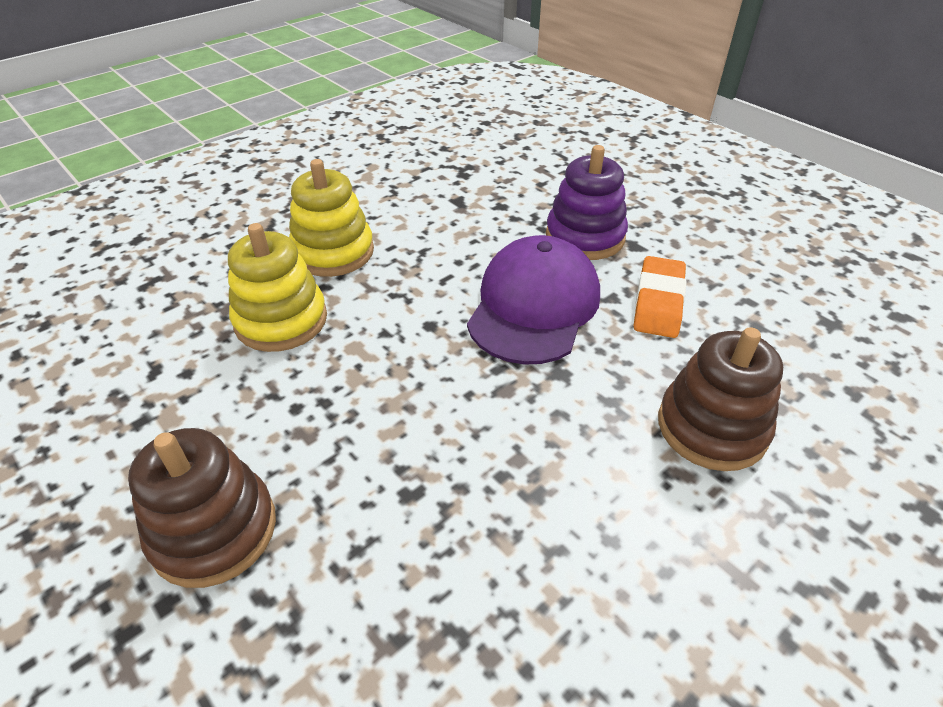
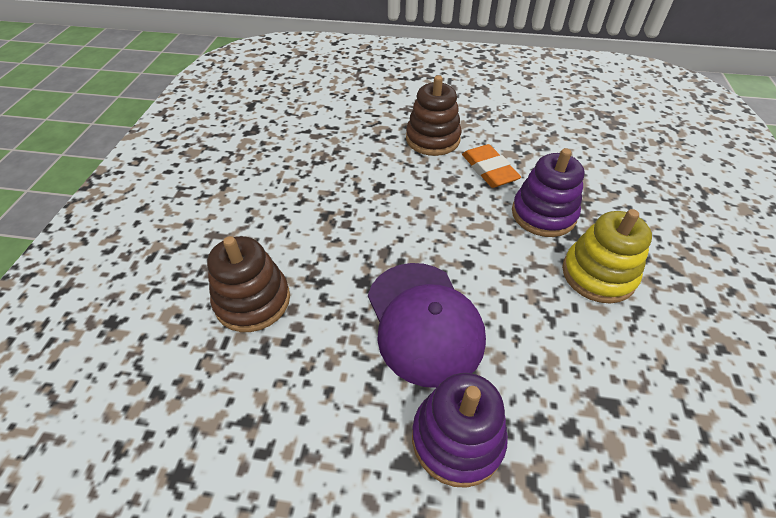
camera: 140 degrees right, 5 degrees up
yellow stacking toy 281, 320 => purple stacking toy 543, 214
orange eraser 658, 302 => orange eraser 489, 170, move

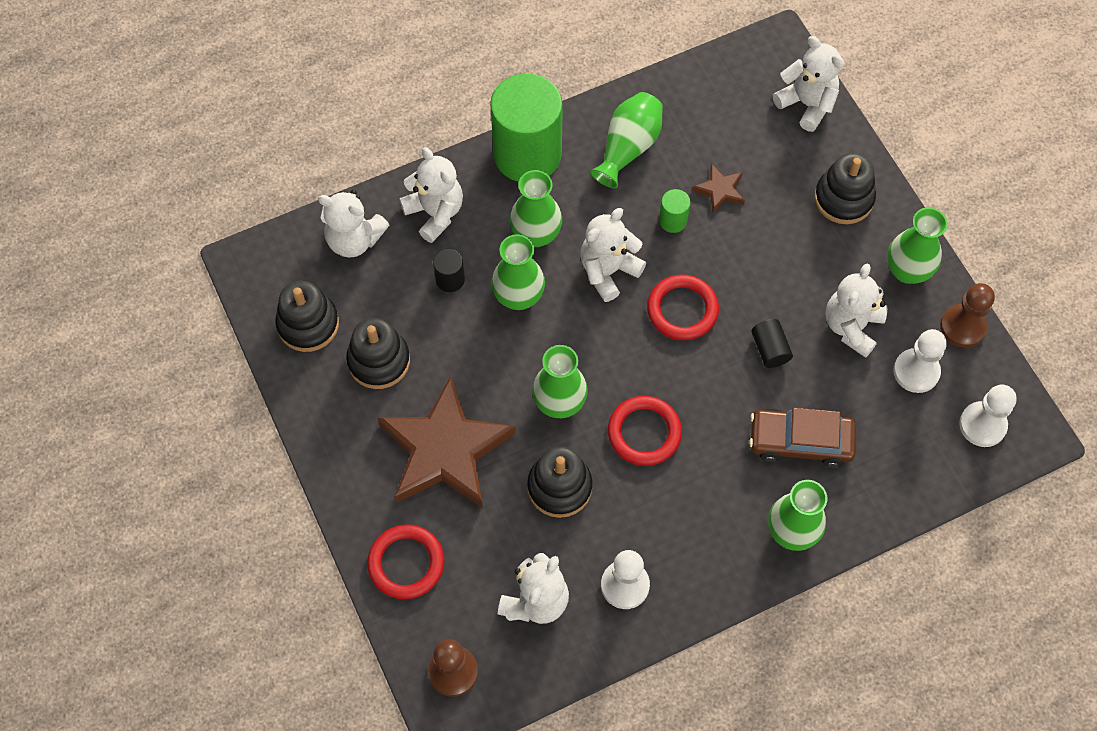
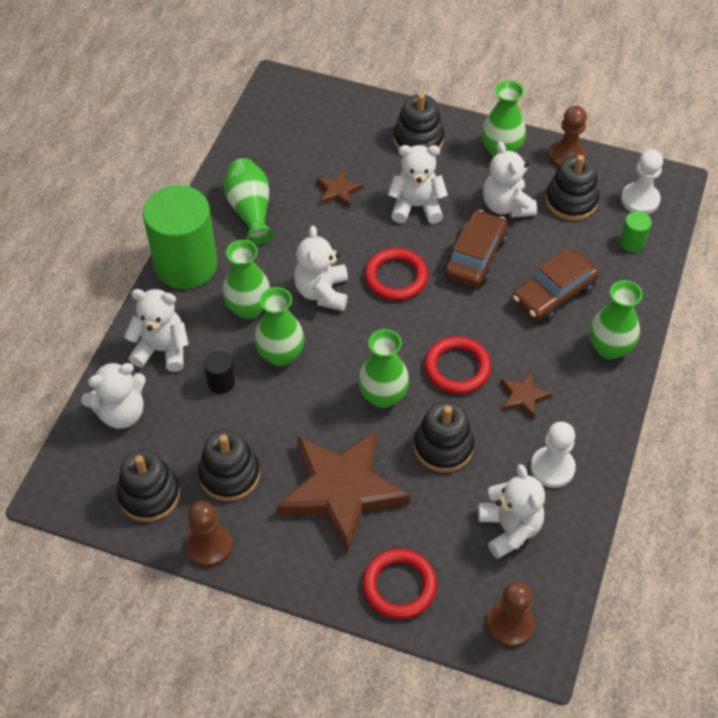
camera: 45 degrees left, 10 degrees down
green cylinder 673, 220 => green cylinder 632, 242, move
black cylinder 770, 349 => brown car 475, 257
white teddy bear 807, 104 => white teddy bear 416, 206, move
white pawn 916, 371 => black stacking toy 571, 201
nothing => brown pawn 209, 546
nothing => brown star 523, 397

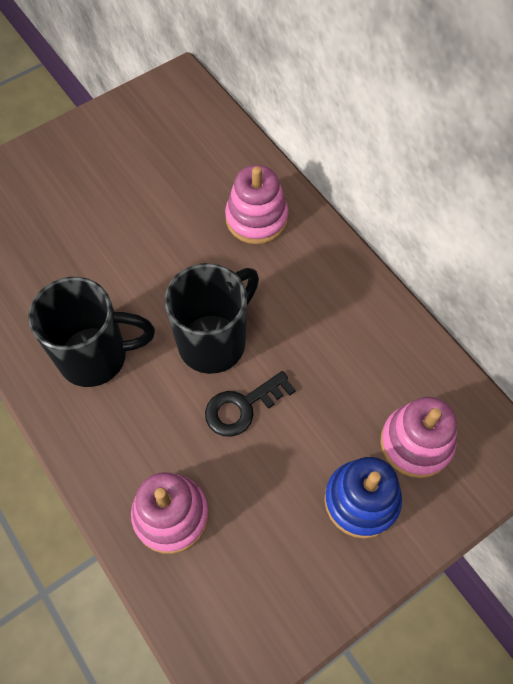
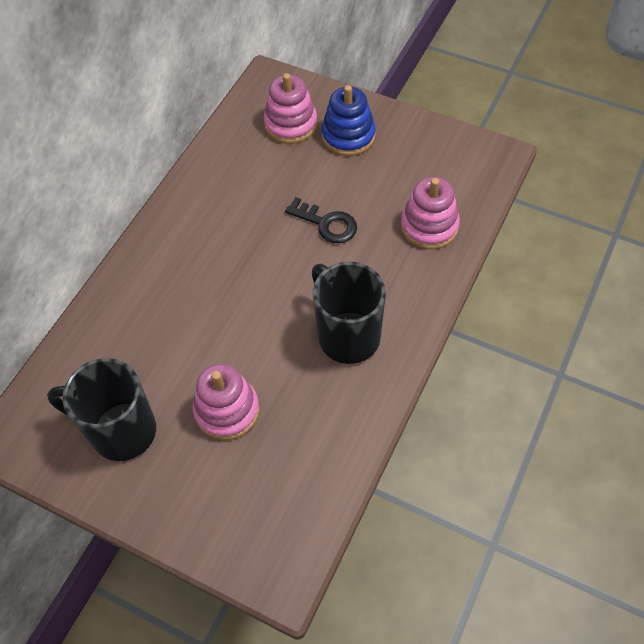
camera: 115 degrees left, 5 degrees down
black mug 214, 342 => black mug 121, 431, move
pink stacking toy 256, 218 => pink stacking toy 227, 410, move

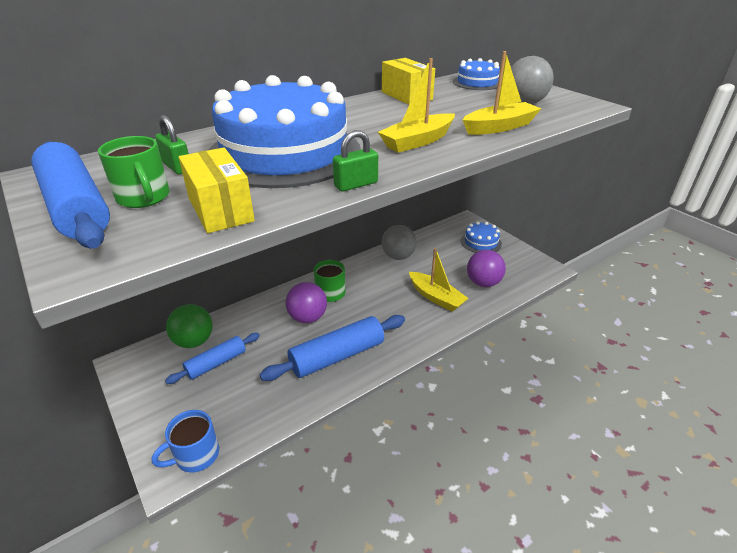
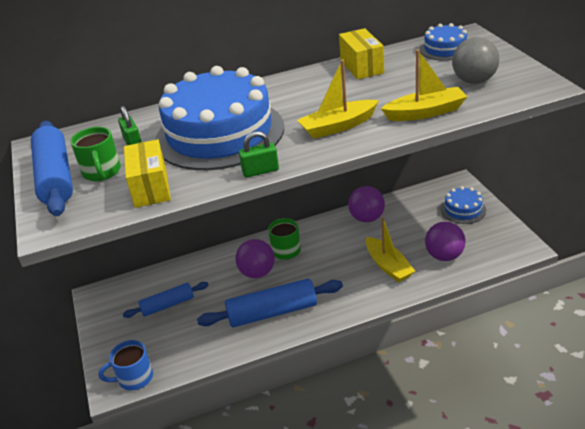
camera: 20 degrees right, 0 degrees up
green ball 194, 341 => nothing
grey ball 398, 256 => purple ball 367, 218

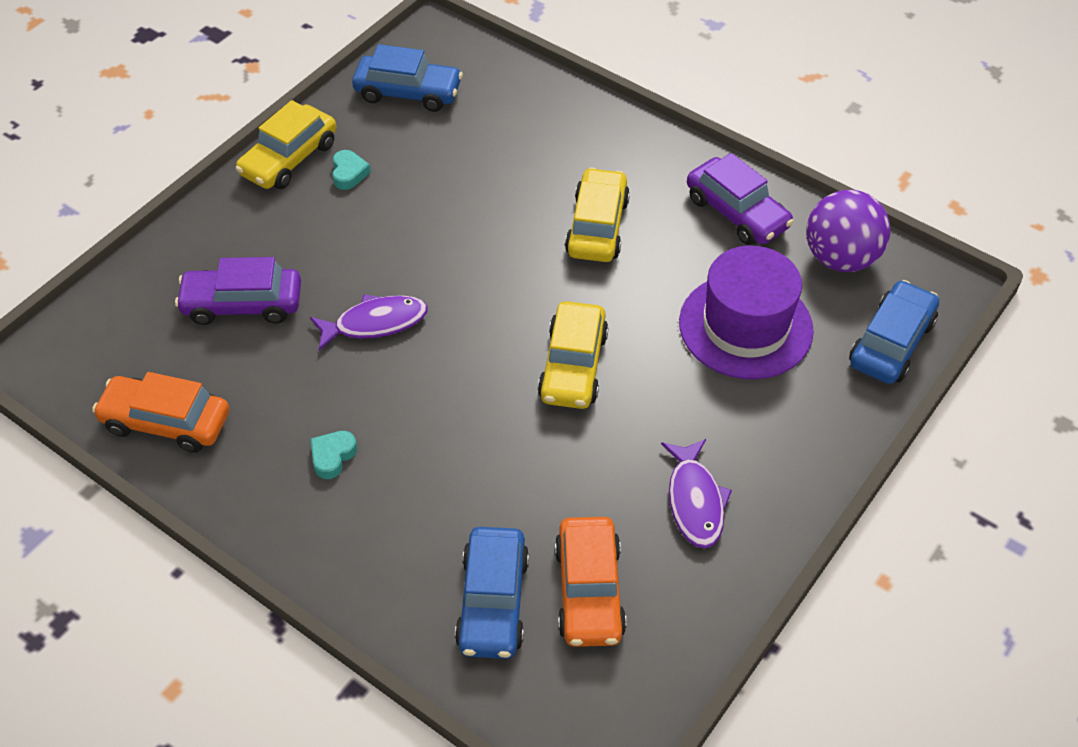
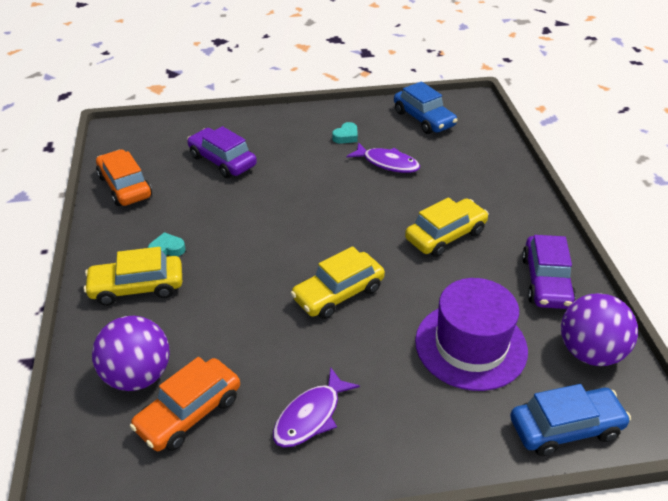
camera: 45 degrees right, 10 degrees down
yellow car 289, 159 => yellow car 137, 287, move
purple fish 375, 323 => purple fish 387, 163, move
blue car 493, 602 => purple ball 138, 375

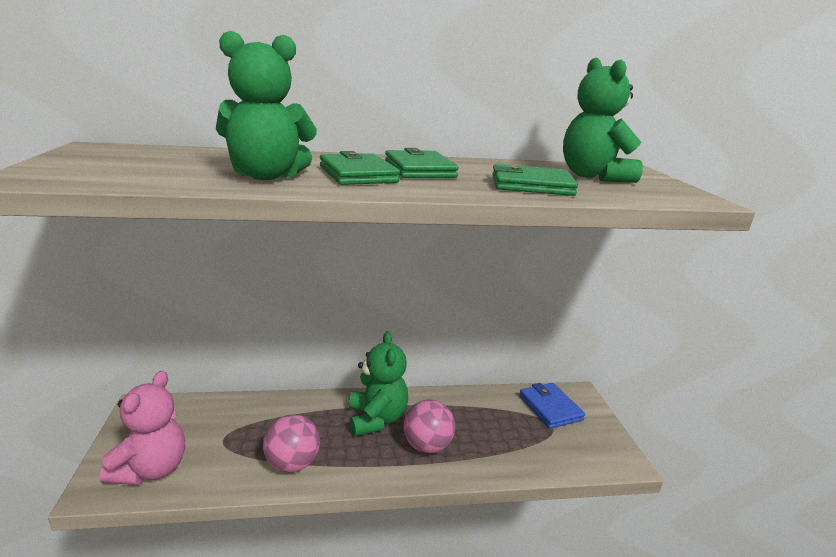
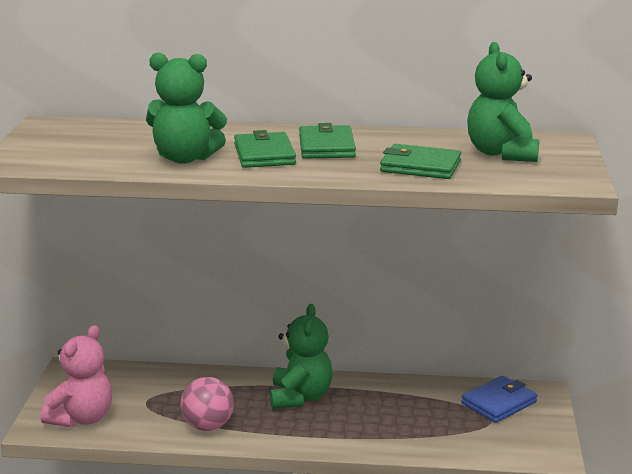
camera: 15 degrees right, 0 degrees up
pink ball 427, 446 => nothing
blue wallet 550, 408 => blue wallet 499, 403, 60 degrees clockwise

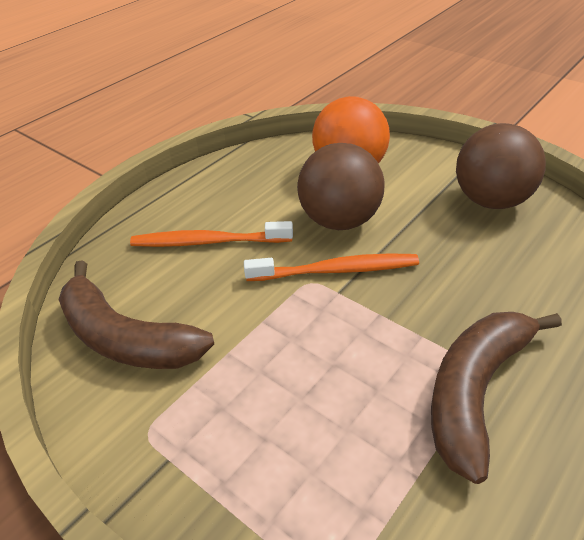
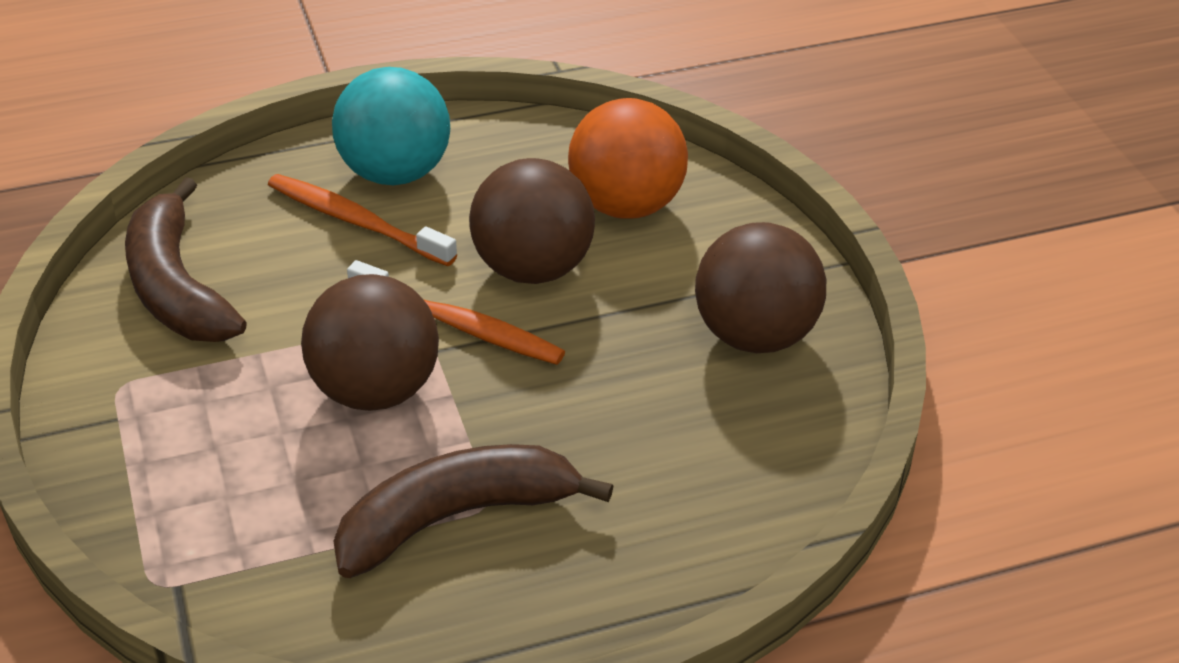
camera: 30 degrees right, 0 degrees up
nothing => brown ball 375, 390
nothing => turquoise ball 395, 173

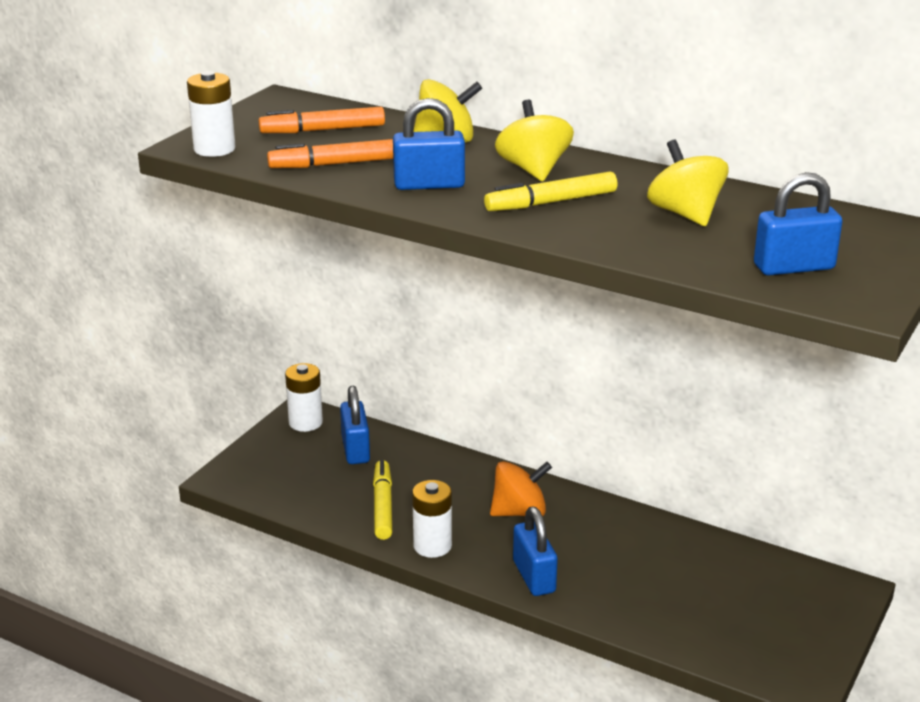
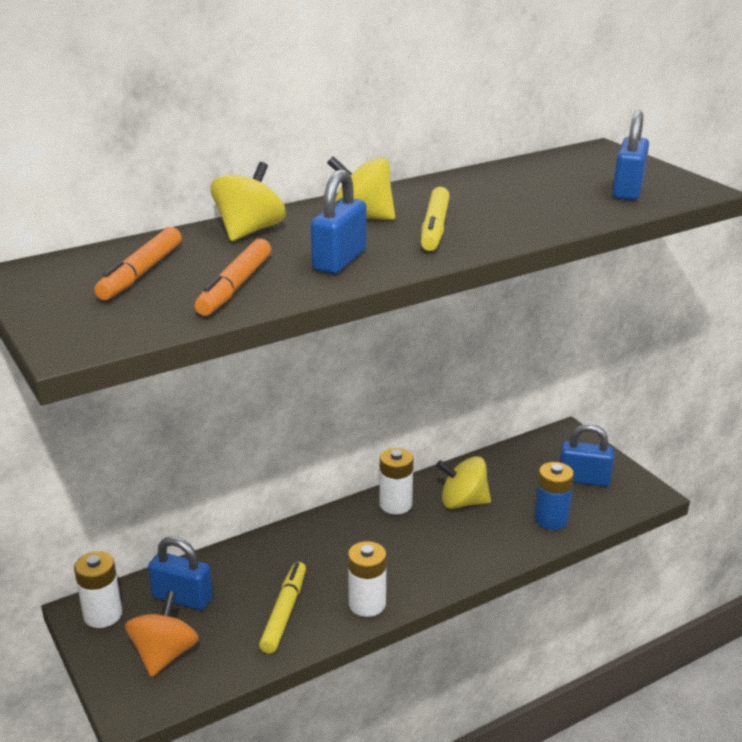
camera: 60 degrees left, 0 degrees up
white battery 214, 149 => white battery 395, 504, move
yellow marker 383, 506 => yellow marker 284, 612, 75 degrees clockwise
orange spinning top 519, 512 => orange spinning top 164, 654, move
blue padlock 534, 577 => blue padlock 584, 479, move
yellow spinning top 685, 214 => yellow spinning top 463, 502, move
nothing => blue battery 551, 519

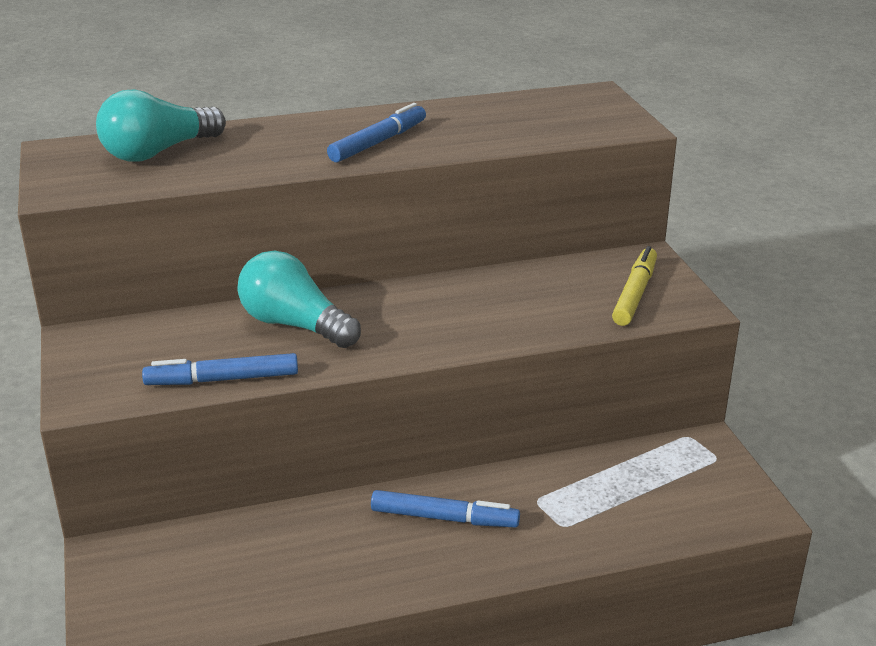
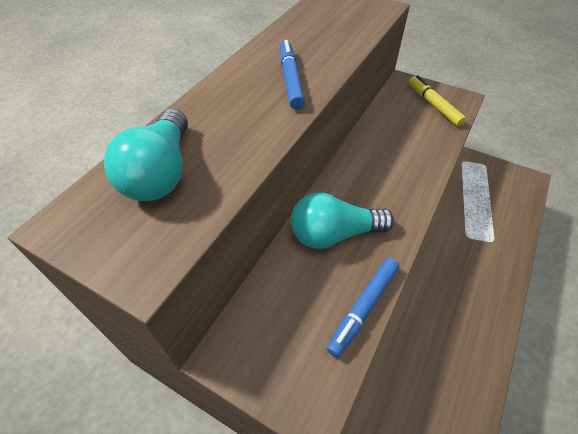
camera: 45 degrees left, 20 degrees up
blue marker 444, 518 => nothing

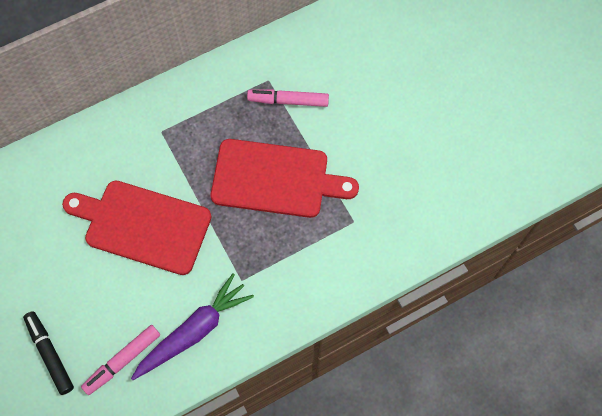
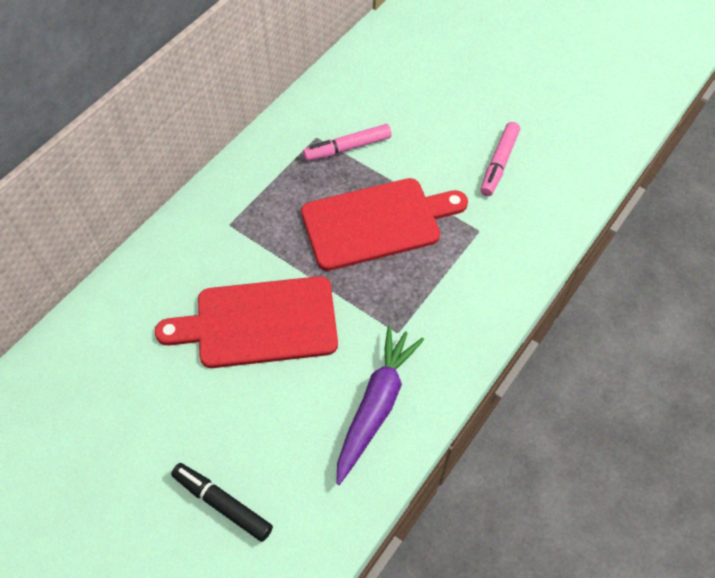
camera: 25 degrees left, 10 degrees down
pink marker 123, 360 => pink marker 499, 163, move

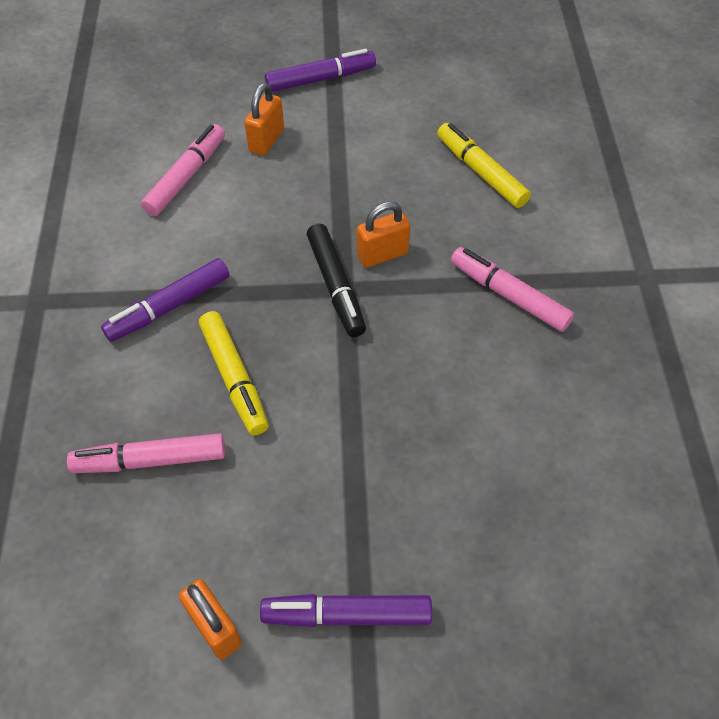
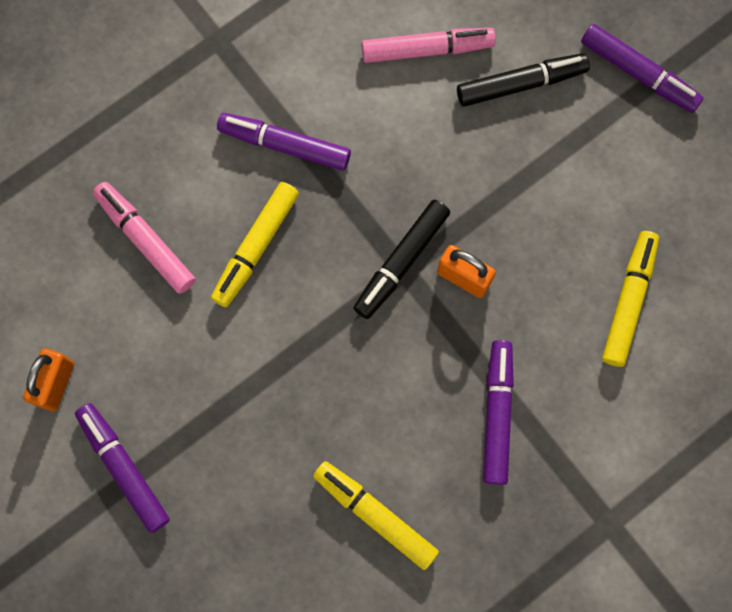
camera: 55 degrees right, 20 degrees up
orange padlock 266, 140 => black marker 521, 84
pink marker 509, 295 => purple marker 497, 413
nothing => yellow marker 375, 515

